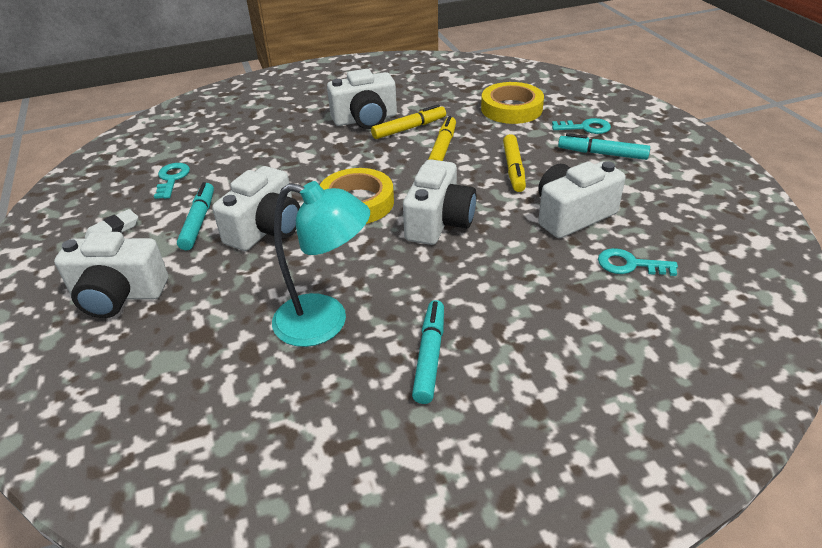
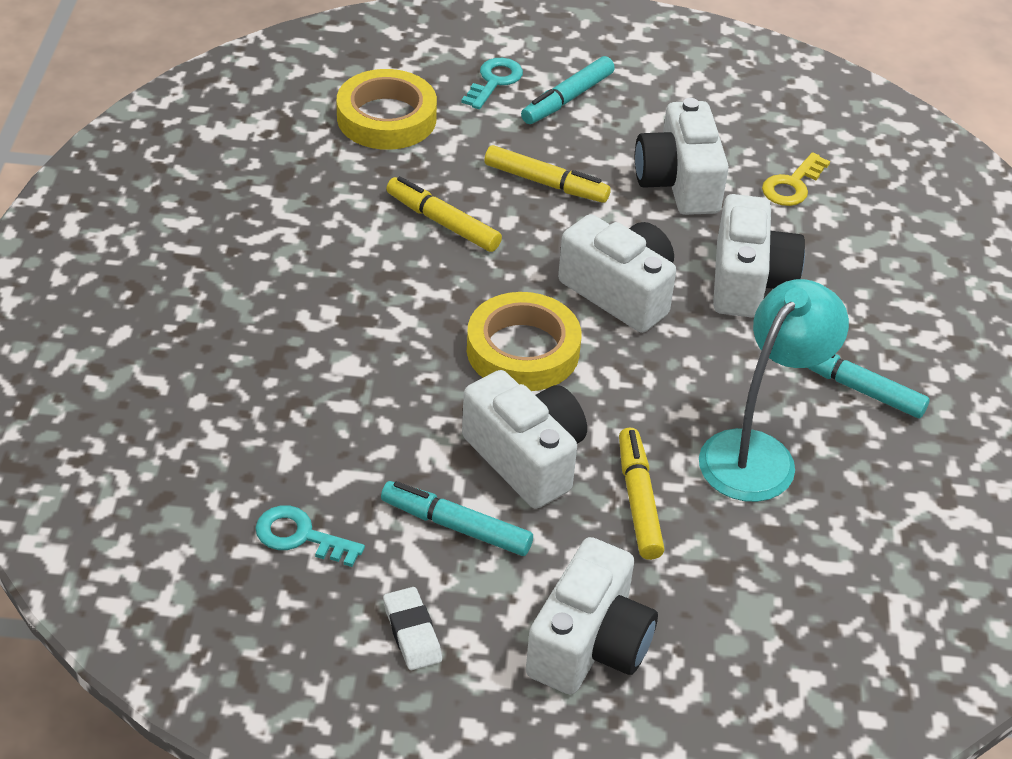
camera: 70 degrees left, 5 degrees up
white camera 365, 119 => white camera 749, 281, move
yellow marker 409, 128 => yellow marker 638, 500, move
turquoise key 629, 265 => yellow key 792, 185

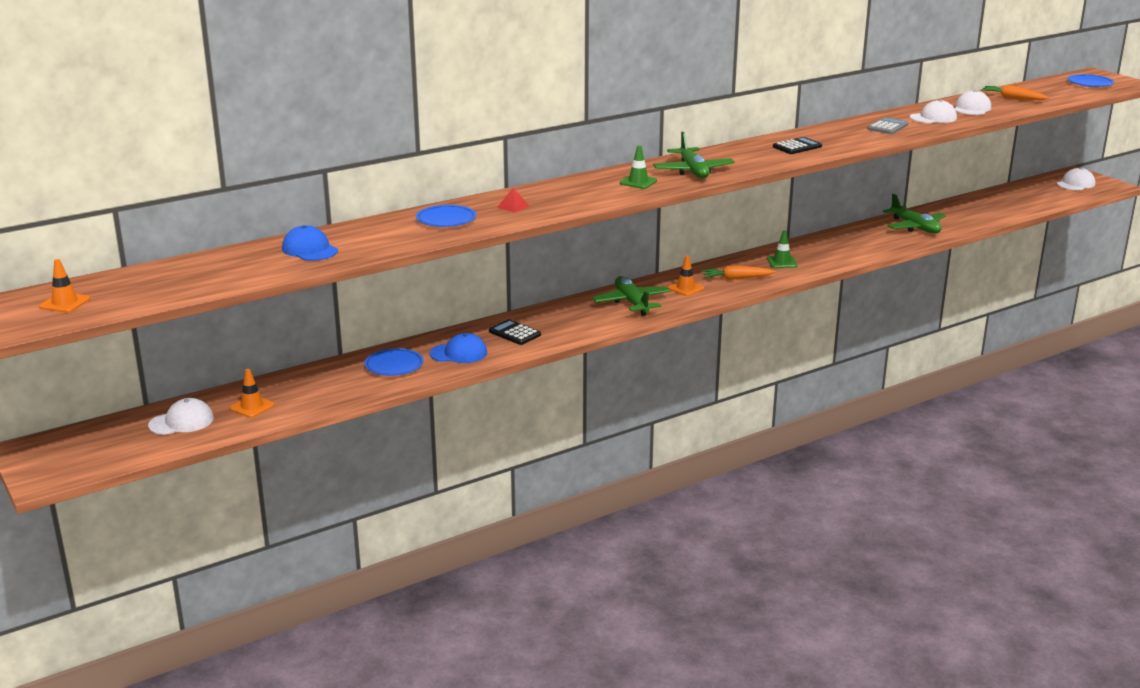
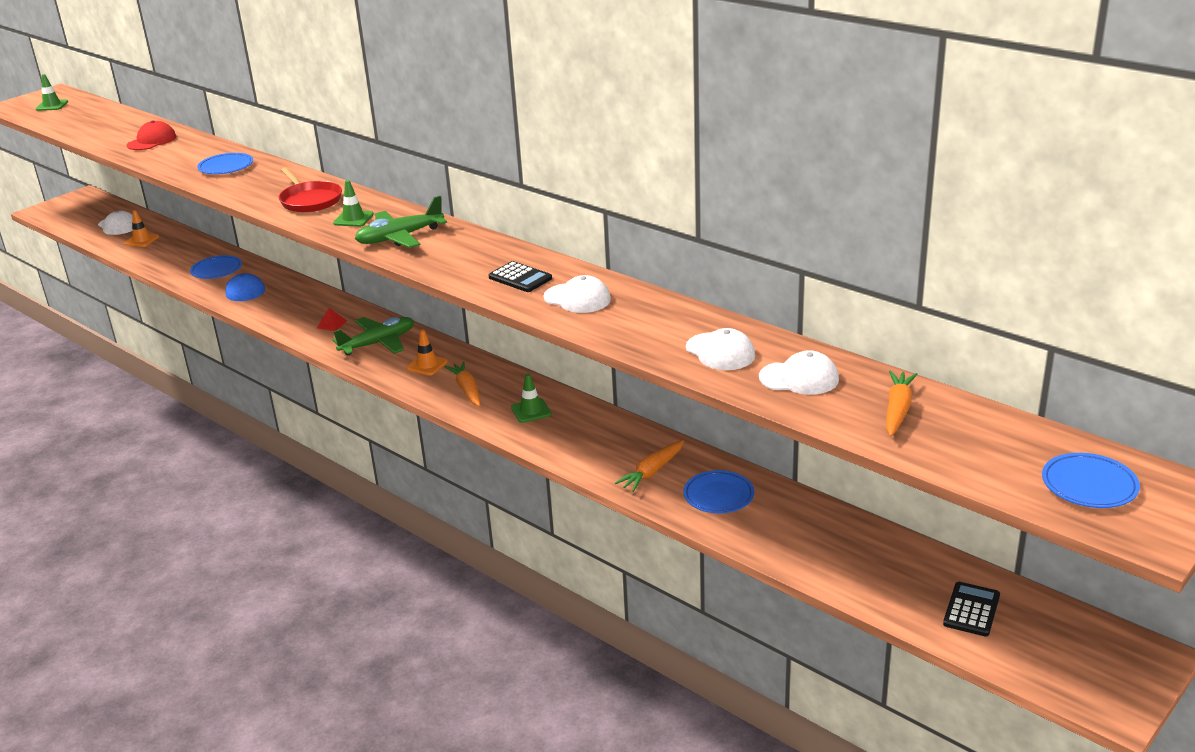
camera: 75 degrees right, 5 degrees up
orange traffic cone 65, 303 => green traffic cone 52, 105
blue cap 310, 250 => red cap 152, 141
black calculator 514, 333 => black calculator 971, 610, move
red pyramid 513, 206 => red pyramid 331, 324, move
grey calculator 887, 127 => nothing
green plane 915, 227 => blue plate 718, 496
white cap 1075, 184 => white cap 577, 298, move
nothing => red pan 310, 200
nothing => orange carrot 652, 472

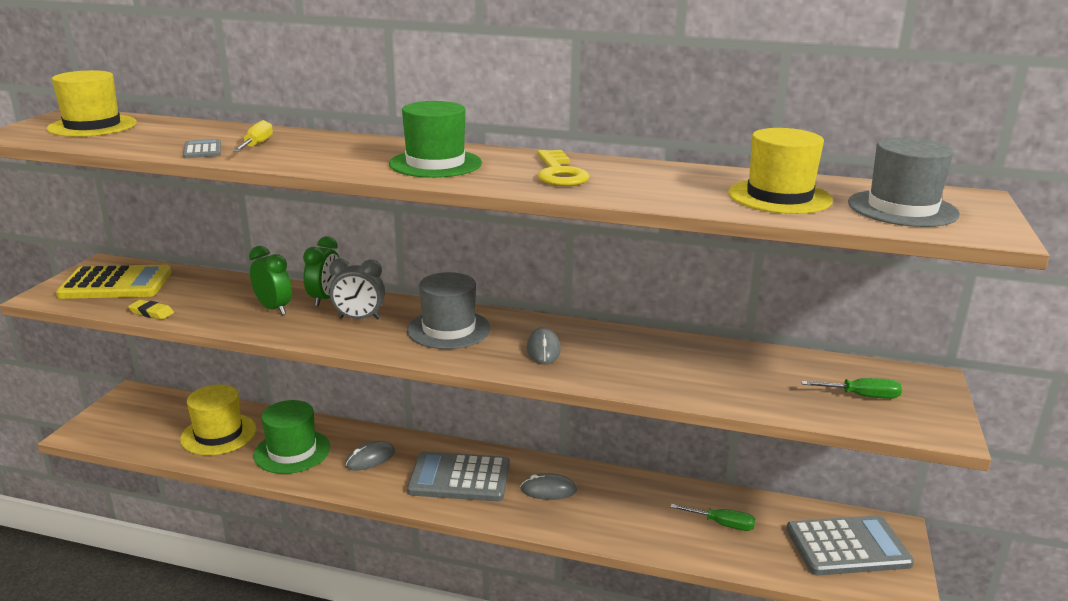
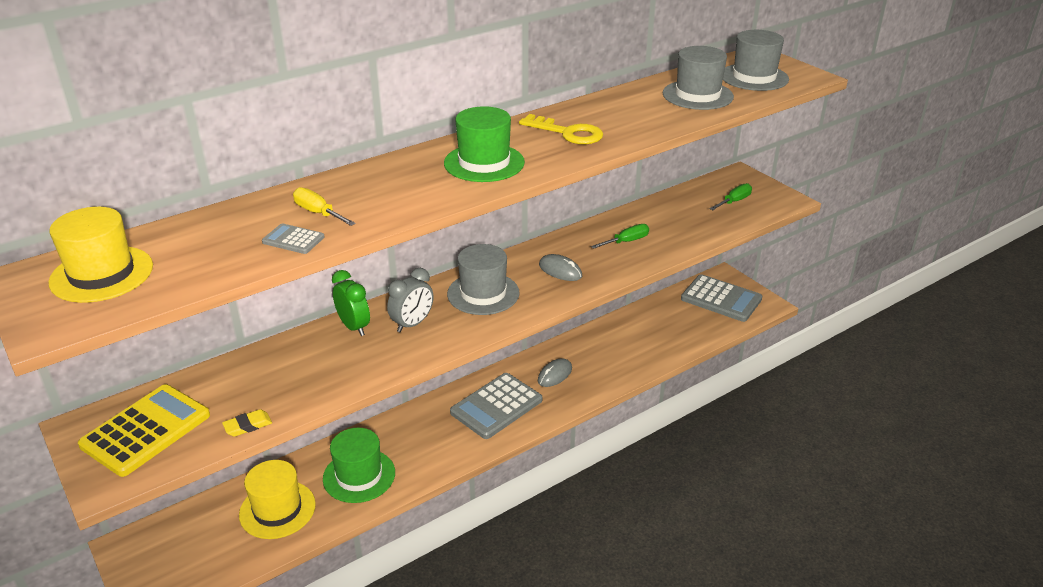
camera: 50 degrees left, 10 degrees up
green clock 274, 308 => nothing
grey mouse 370, 459 => nothing
green screwdriver 722, 524 => green screwdriver 626, 241, move
yellow hat 779, 197 => grey hat 697, 95
grey calculator 847, 547 => grey calculator 721, 299, 90 degrees clockwise

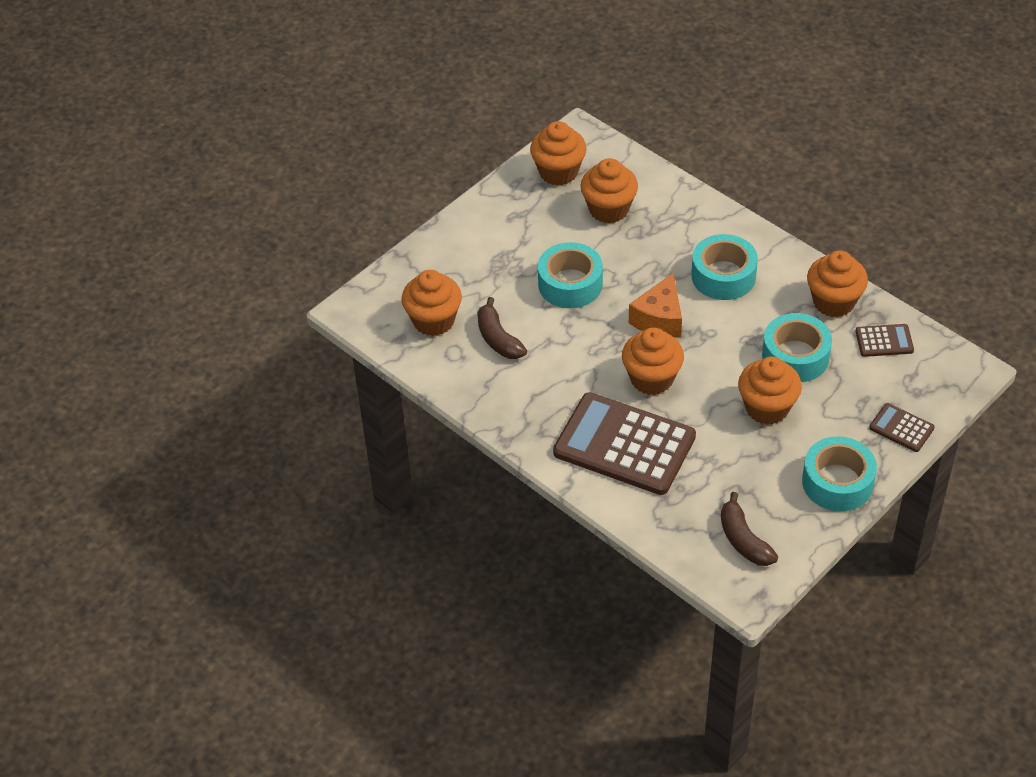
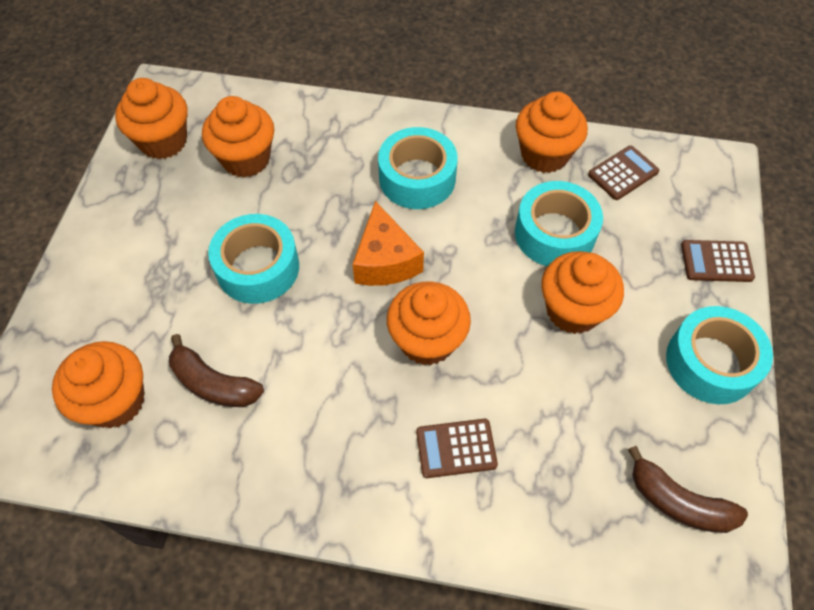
camera: 35 degrees left, 10 degrees up
brown calculator 624, 445 => brown calculator 456, 448, x0.45

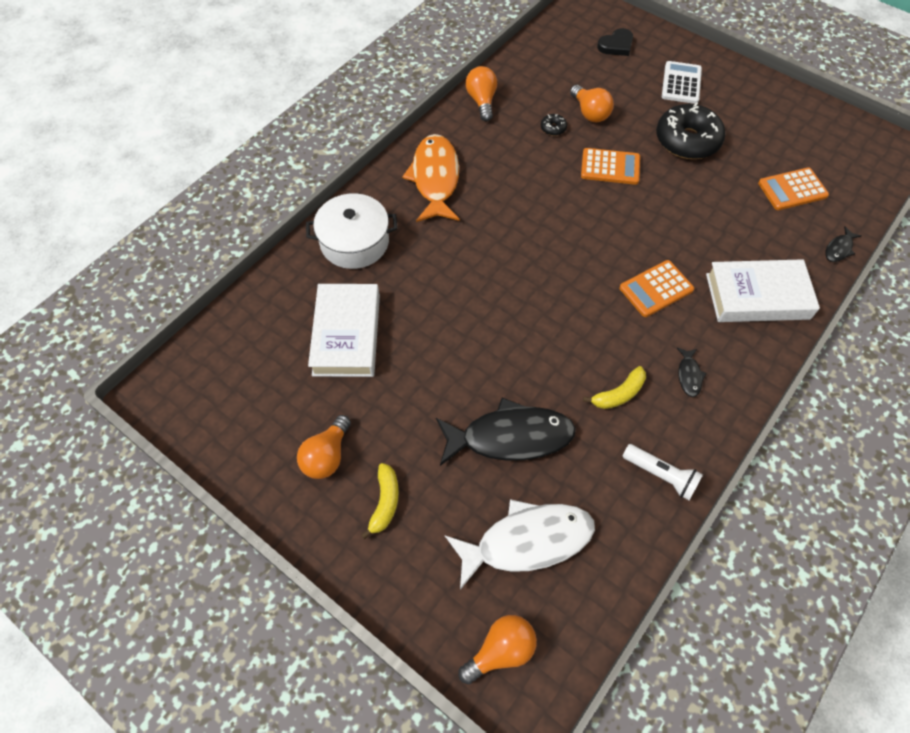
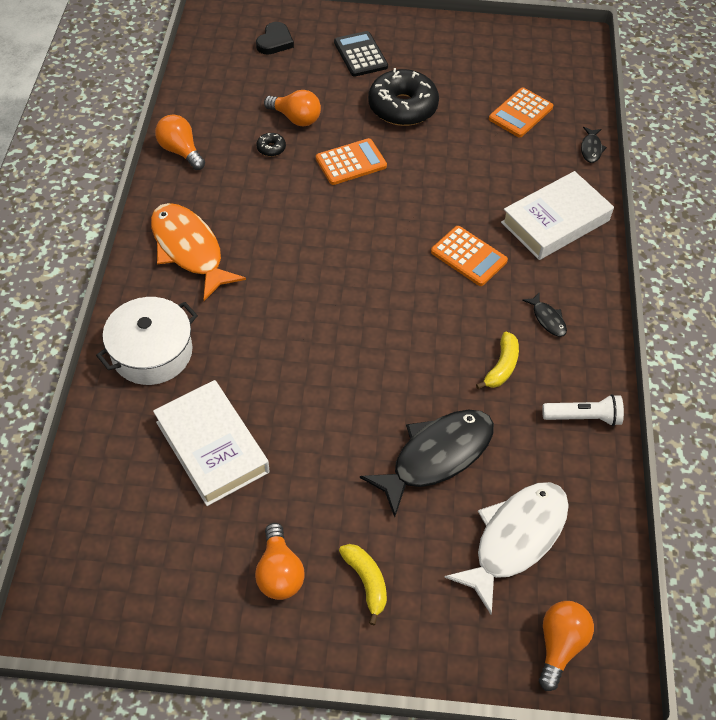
camera: 35 degrees left, 5 degrees down
orange calculator 656, 289 => orange calculator 468, 256, 75 degrees counterclockwise
white calculator 681, 83 => black calculator 360, 55

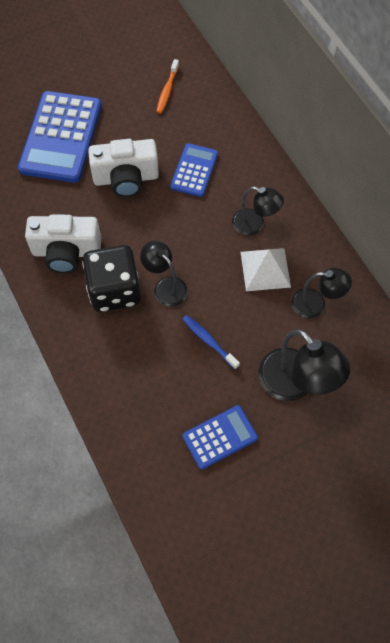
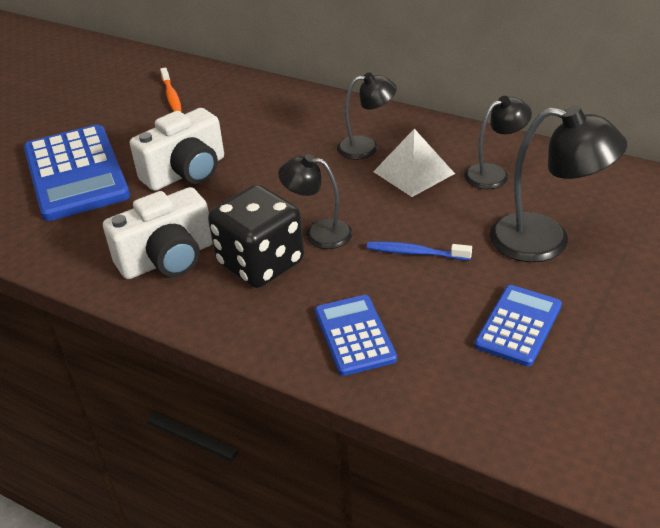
camera: 30 degrees left, 25 degrees down
blue calculator 194, 170 => blue calculator 354, 335, move

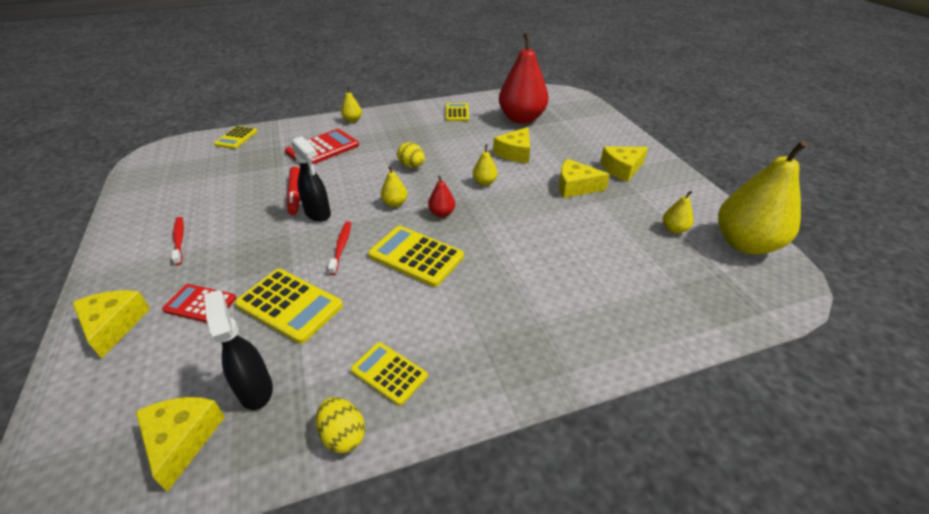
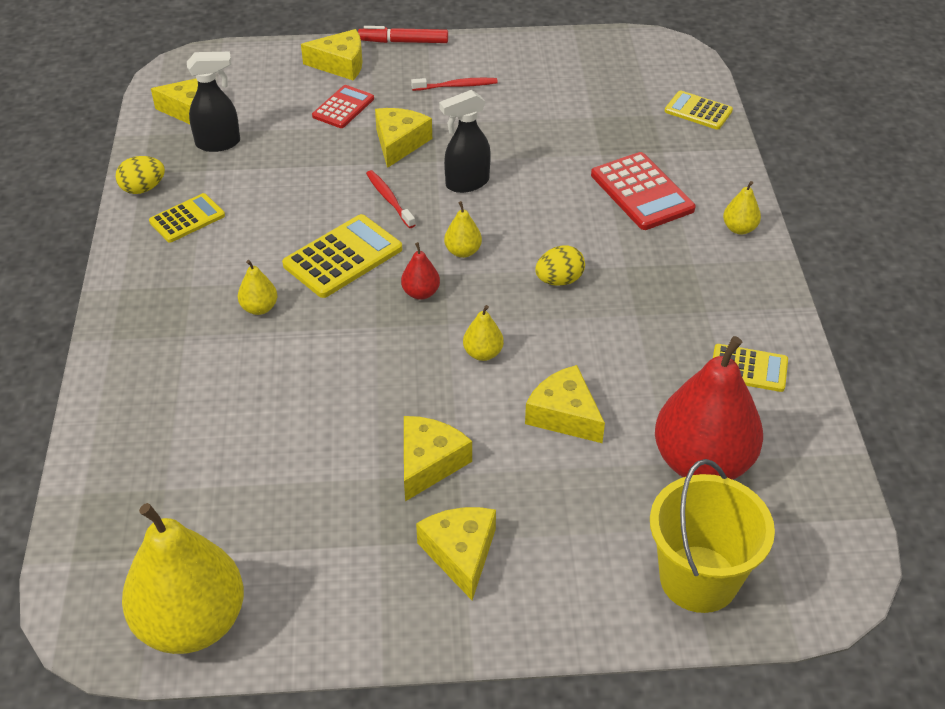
camera: 105 degrees right, 5 degrees up
yellow calculator 290, 305 => nothing
red marker 295, 194 => red marker 403, 42, move
red toothbrush 341, 247 => red toothbrush 389, 199, 135 degrees counterclockwise
yellow pear 674, 229 => yellow pear 259, 308, move
nothing => yellow cheese 399, 143
nothing => yellow bucket 698, 579

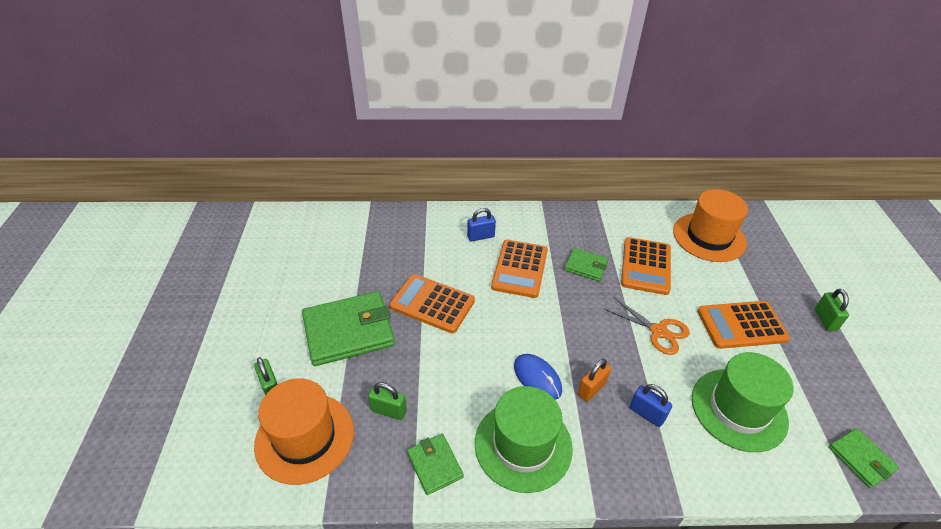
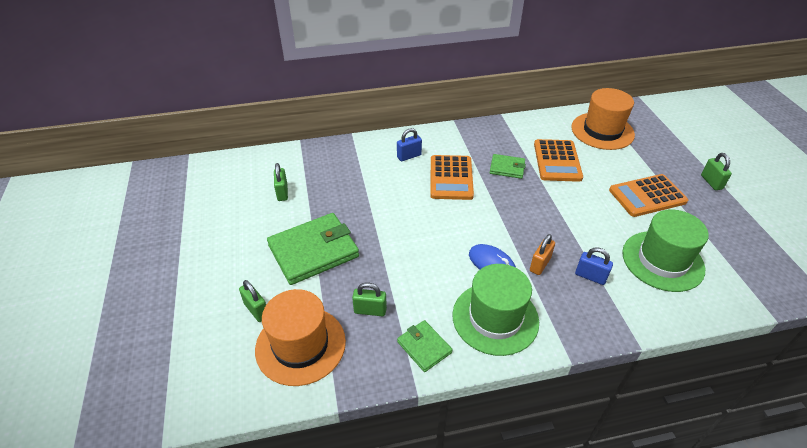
camera: 10 degrees left, 0 degrees up
orange calculator 432, 303 => nothing
orange scissors 658, 331 => nothing
green wallet 861, 459 => nothing
nothing => green padlock 282, 192

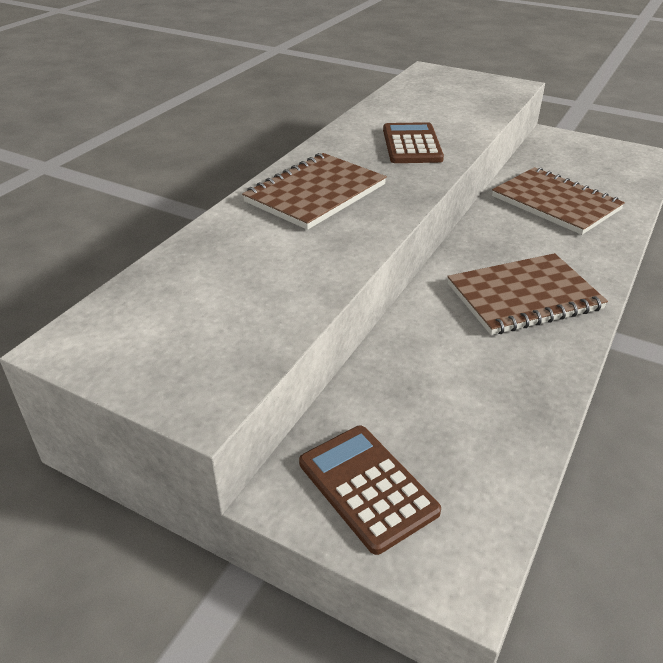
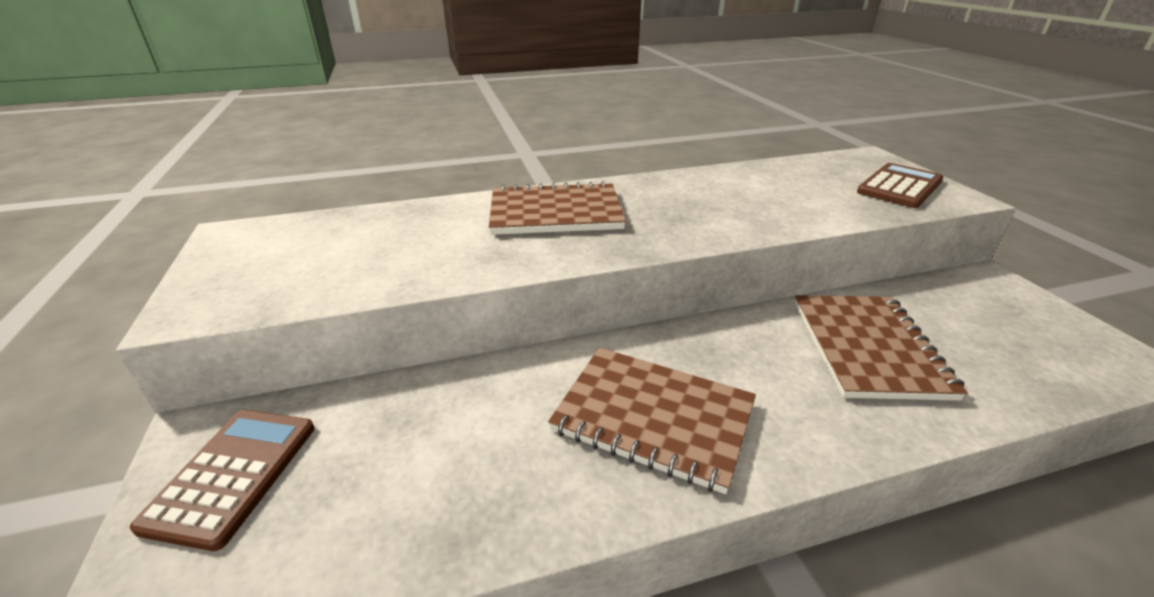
camera: 45 degrees right, 5 degrees down
brown calculator 411, 144 => brown calculator 899, 187, move

